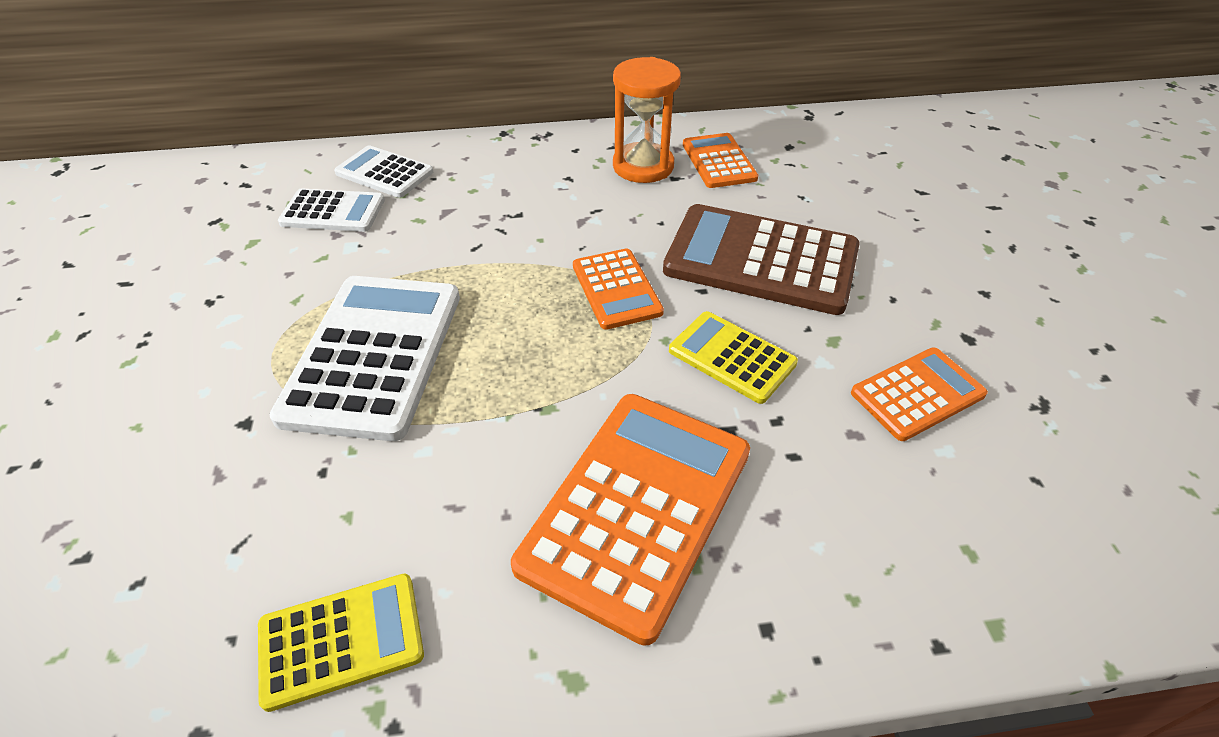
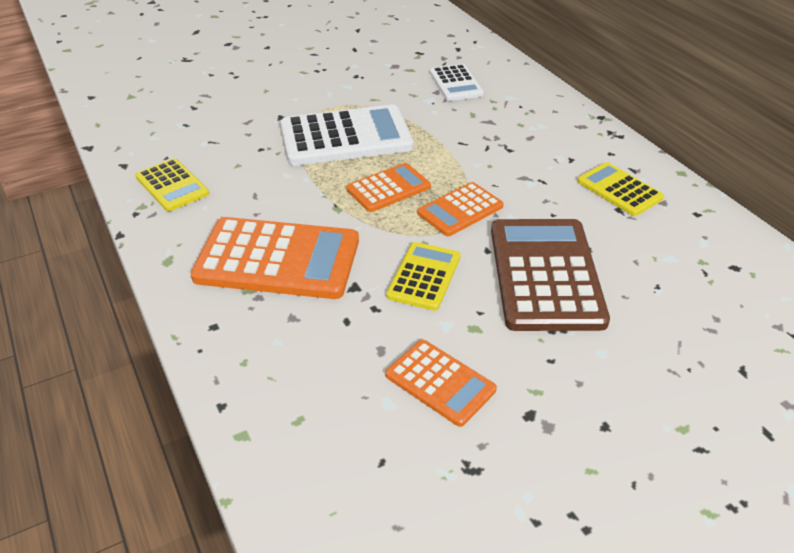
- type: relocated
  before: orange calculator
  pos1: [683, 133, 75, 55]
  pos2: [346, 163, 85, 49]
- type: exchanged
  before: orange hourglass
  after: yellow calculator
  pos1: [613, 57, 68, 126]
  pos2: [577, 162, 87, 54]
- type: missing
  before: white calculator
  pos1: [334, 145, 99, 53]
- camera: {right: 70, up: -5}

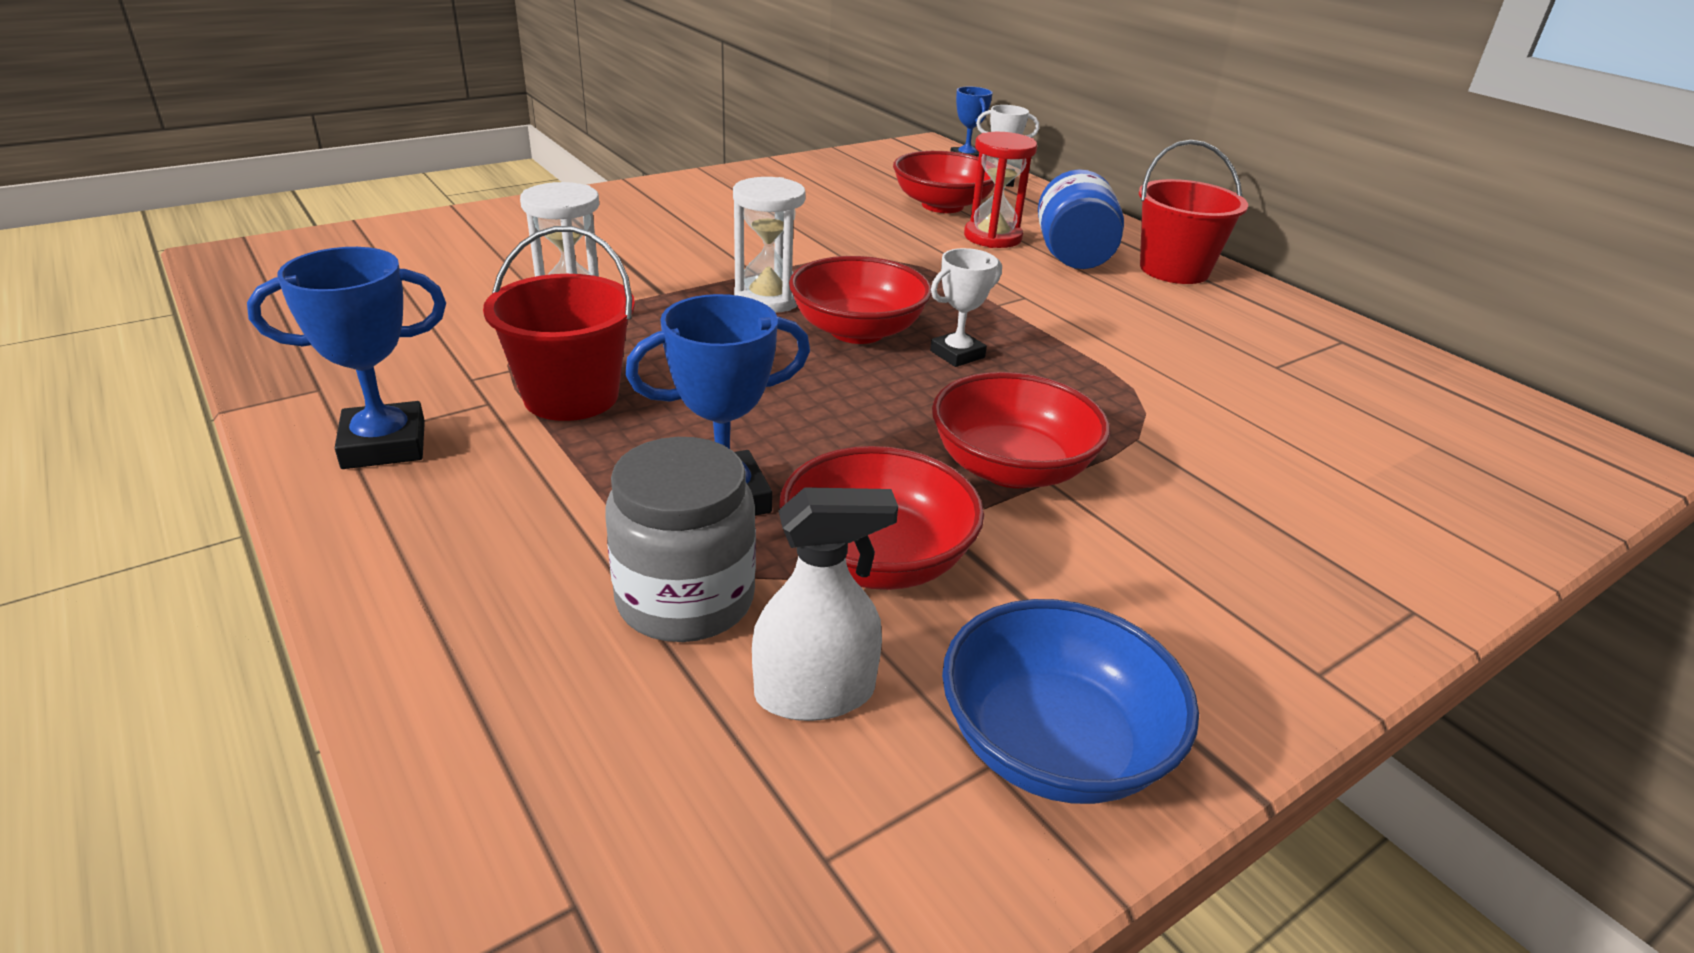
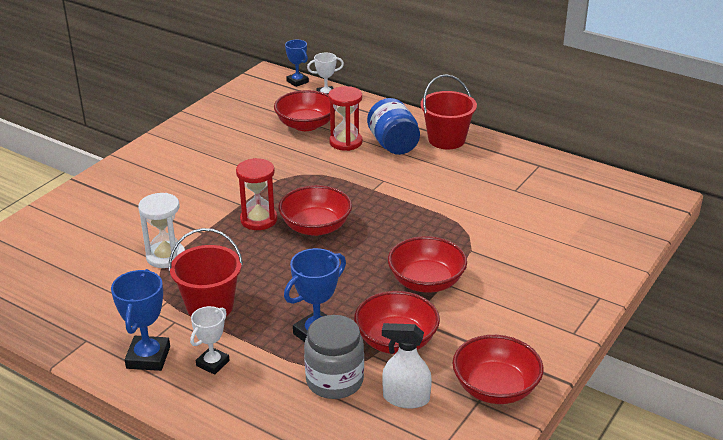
- type: spun
  before: blue trophy
  pos1: [247, 247, 199, 222]
  pos2: [111, 269, 59, 102]
  turn: -45
- type: relocated
  before: white trophy
  pos1: [930, 248, 72, 119]
  pos2: [190, 306, 40, 69]
- type: colour
  before: white hourglass
  after: red hourglass
  pos1: [733, 177, 73, 136]
  pos2: [236, 158, 42, 72]
- type: spun
  before: white spray bottle
  pos1: [752, 487, 146, 234]
  pos2: [382, 323, 50, 85]
  turn: -135
- type: colour
  before: blue bowl
  after: red bowl
  pos1: [942, 599, 257, 205]
  pos2: [452, 335, 92, 69]
- camera: {right: -20, up: 0}

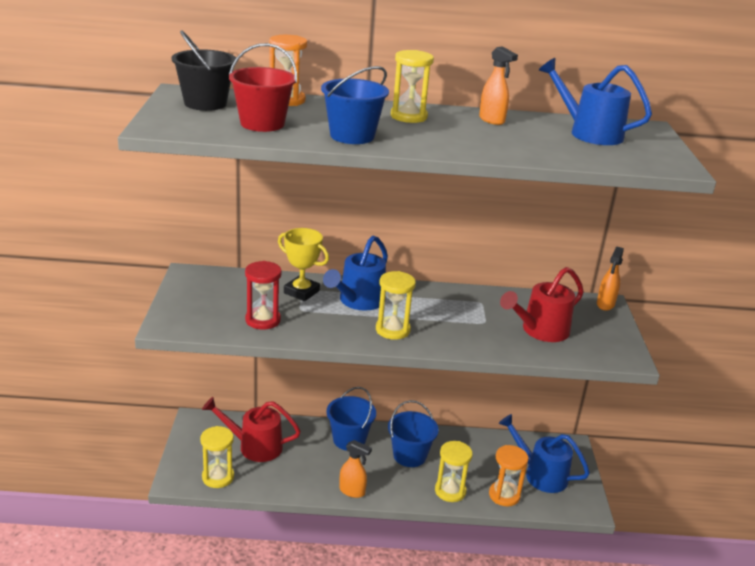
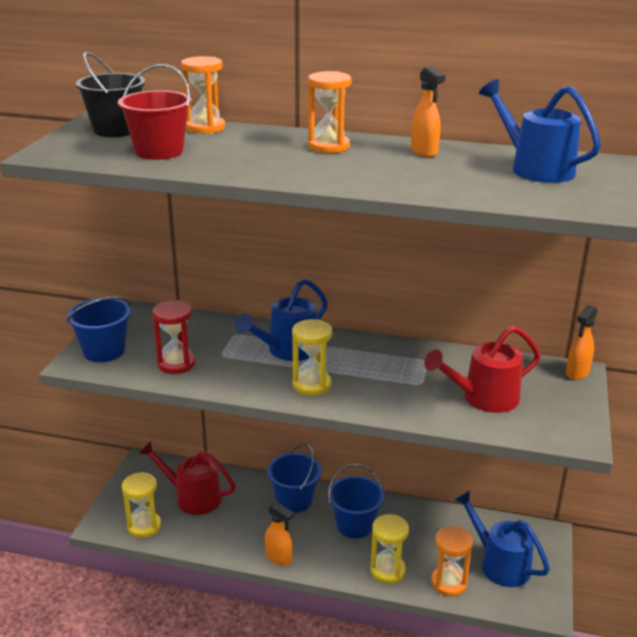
- type: relocated
  before: blue bucket
  pos1: [321, 66, 68, 78]
  pos2: [67, 297, 64, 65]
- type: colour
  before: yellow hourglass
  after: orange hourglass
  pos1: [391, 50, 43, 73]
  pos2: [308, 71, 43, 82]
- type: missing
  before: yellow trophy
  pos1: [278, 228, 51, 73]
- camera: {right: 15, up: 0}

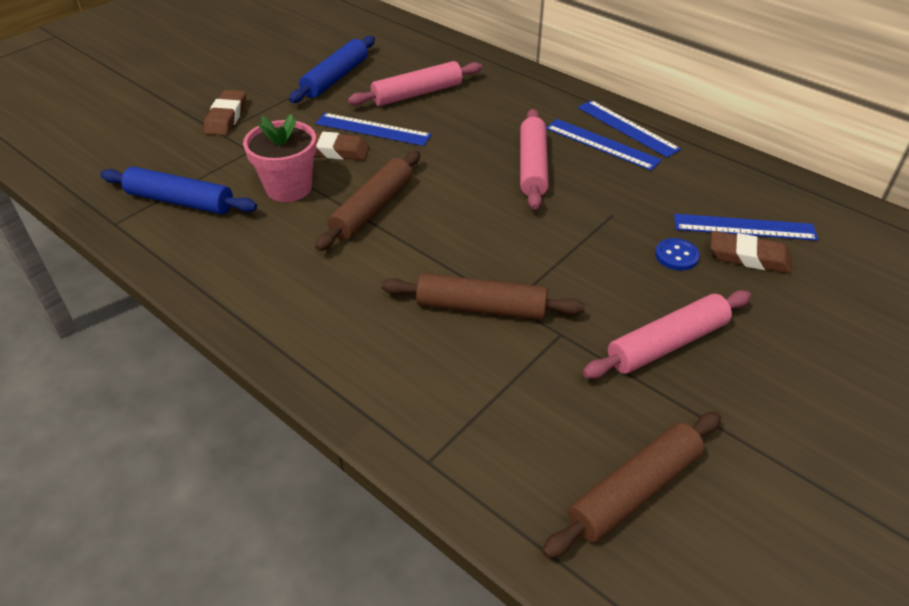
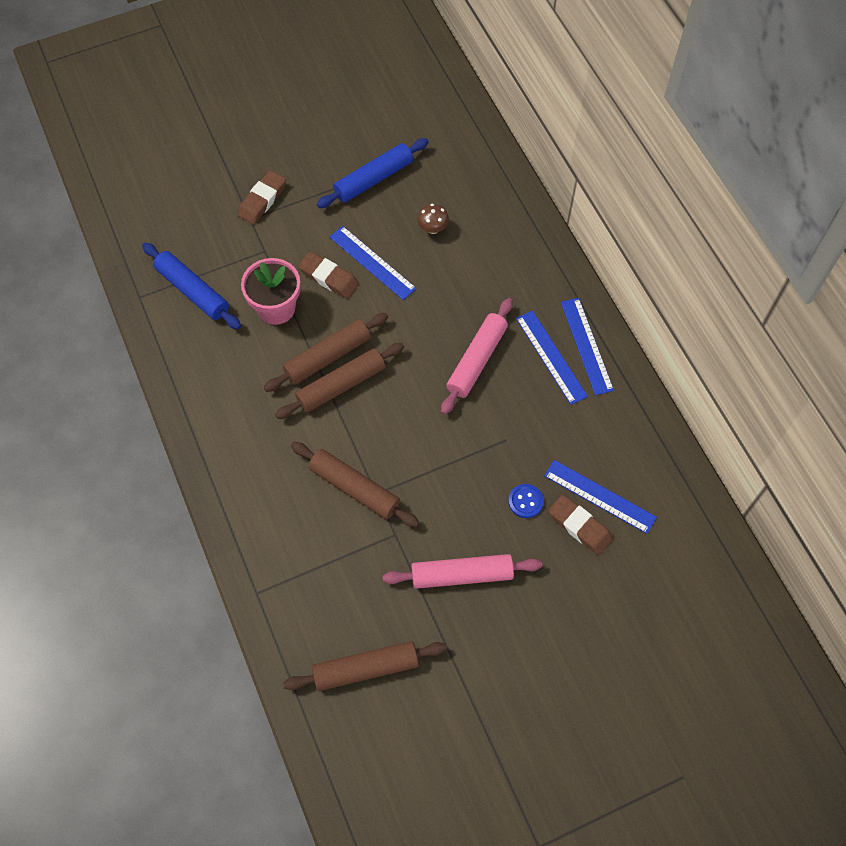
- type: appeared
  after: brown rolling pin
  pos2: [275, 343, 129, 76]
- type: exchanged
  before: pink rolling pin
  after: brown mushroom
  pos1: [348, 61, 134, 45]
  pos2: [417, 204, 32, 30]
- camera: {right: 25, up: 20}

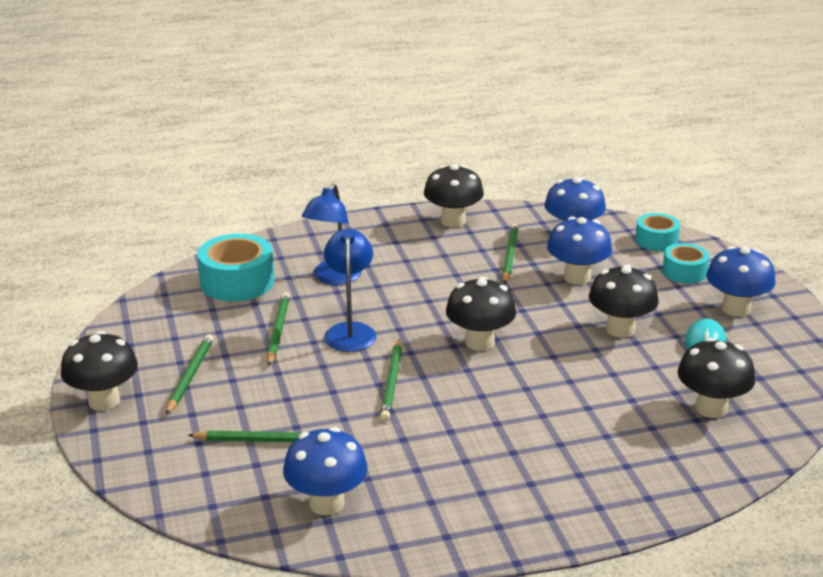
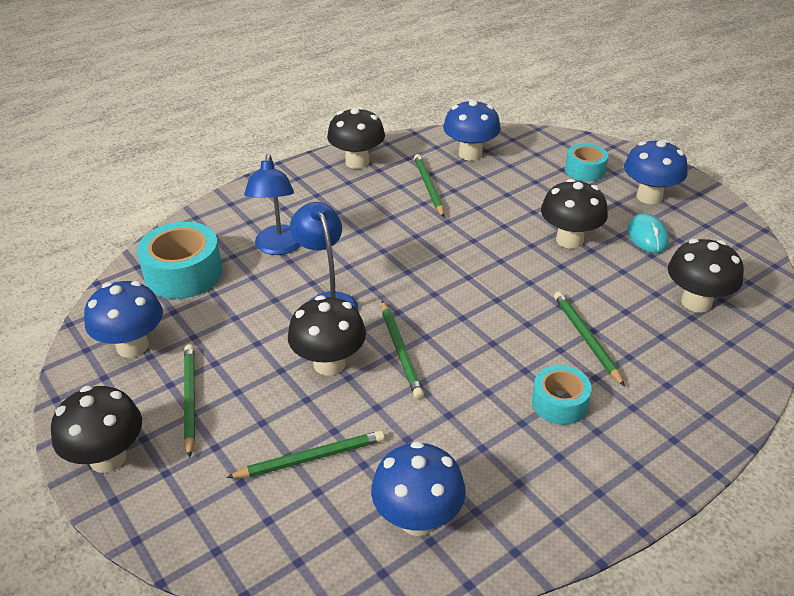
- type: relocated
  before: blue mushroom
  pos1: [547, 217, 65, 68]
  pos2: [84, 281, 79, 77]
- type: relocated
  before: black mushroom
  pos1: [446, 276, 70, 75]
  pos2: [288, 295, 78, 81]
- type: relocated
  before: turquoise tape
  pos1: [635, 213, 45, 38]
  pos2: [532, 365, 60, 60]
- type: relocated
  before: green pencil
  pos1: [267, 292, 23, 73]
  pos2: [554, 291, 71, 96]
- camera: {right: -20, up: 10}

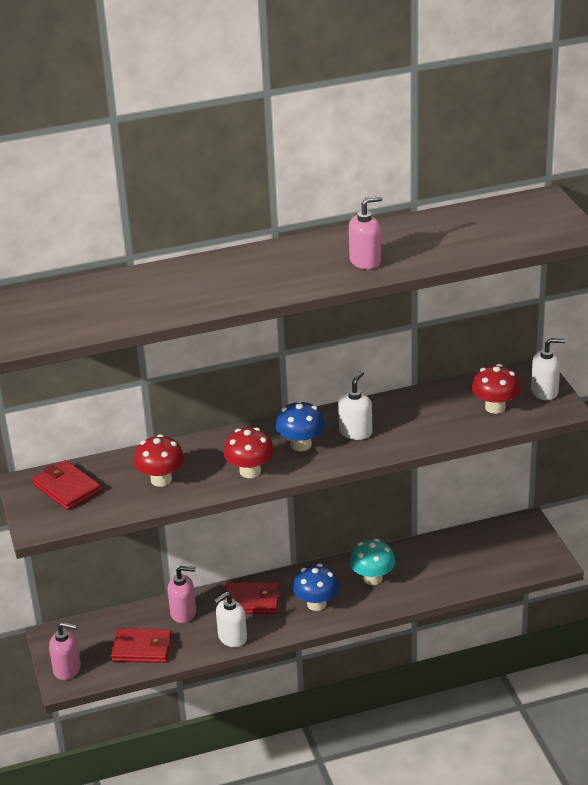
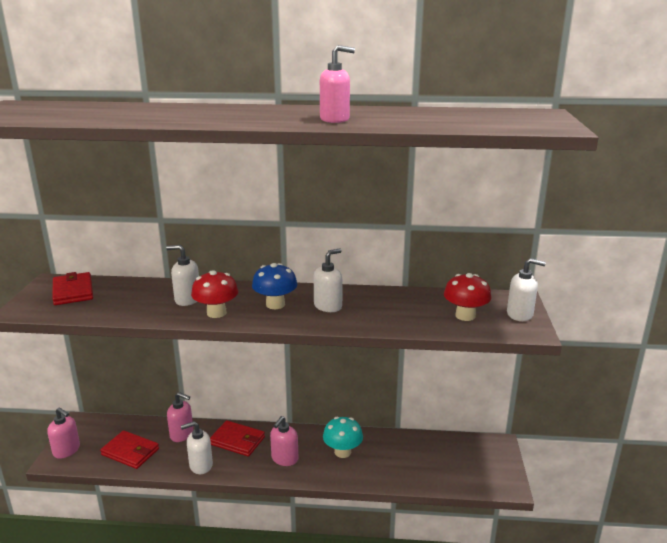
- type: appeared
  after: white soap dispenser
  pos2: [166, 245, 33, 61]
- type: exchanged
  before: blue mushroom
  after: pink soap dispenser
  pos1: [293, 564, 46, 47]
  pos2: [270, 416, 29, 50]
- type: missing
  before: red mushroom
  pos1: [134, 434, 50, 53]
- camera: {right: 20, up: -10}

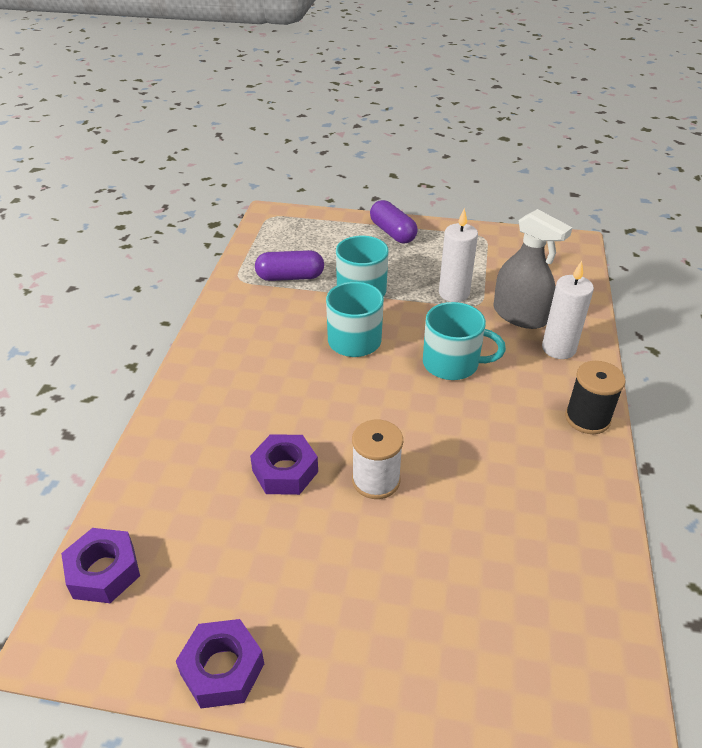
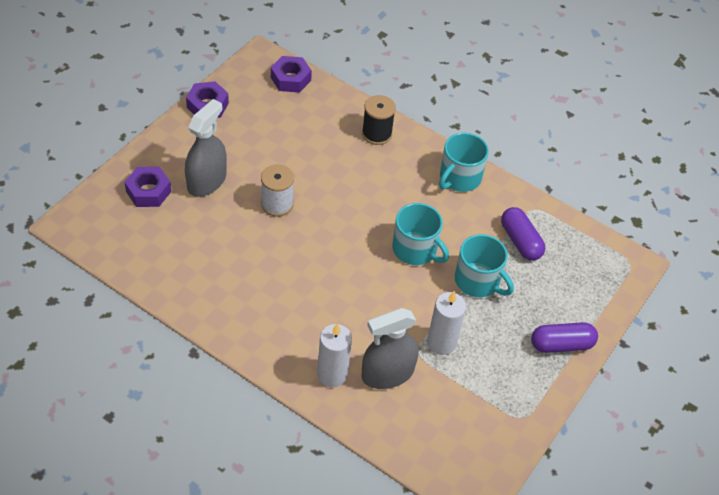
- type: relocated
  before: purple nut
  pos1: [250, 434, 68, 61]
  pos2: [124, 167, 47, 40]
- type: appeared
  after: grey spray bottle
  pos2: [185, 99, 42, 98]
- type: relocated
  before: black spool
  pos1: [565, 361, 61, 73]
  pos2: [362, 95, 34, 50]
- type: relocated
  before: turquoise mug
  pos1: [423, 302, 83, 78]
  pos2: [439, 133, 50, 59]
- type: spun
  before: purple capsule
  pos1: [255, 250, 69, 31]
  pos2: [501, 207, 44, 54]
  turn: -45
- camera: {right: 110, up: 10}

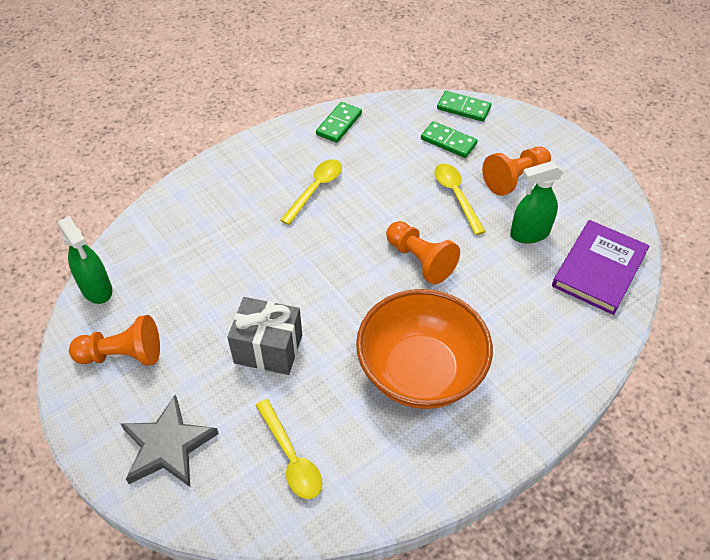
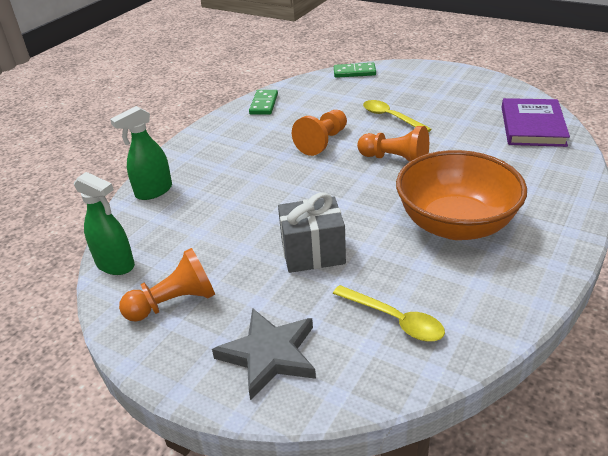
- type: relocated
  before: green spray bottle
  pos1: [510, 161, 54, 83]
  pos2: [110, 106, 62, 94]
- type: relocated
  before: orange pawn
  pos1: [482, 147, 69, 49]
  pos2: [292, 110, 55, 46]
- type: missing
  before: yellow spoon
  pos1: [280, 159, 62, 66]
- type: missing
  before: green domino
  pos1: [421, 121, 57, 37]
- camera: {right: -20, up: -15}

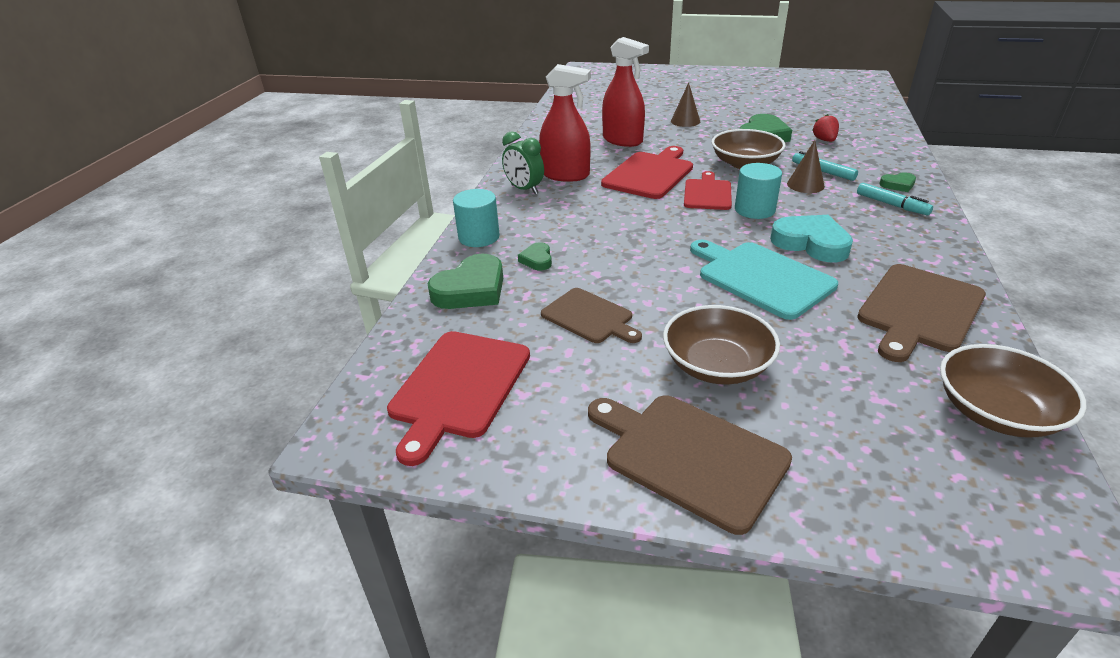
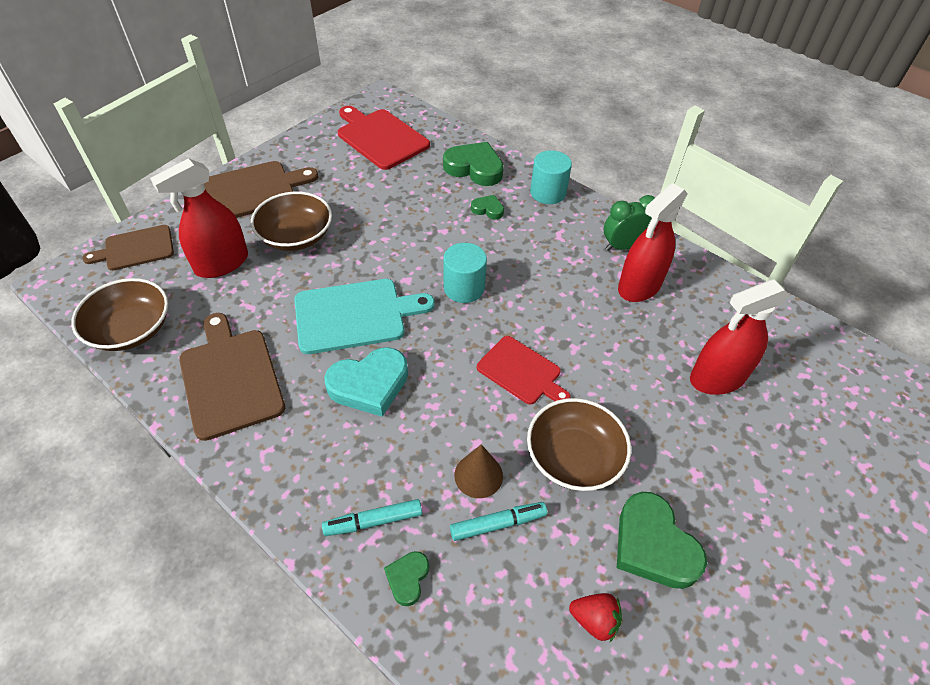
- type: relocated
  before: brown cutting board
  pos1: [541, 288, 101, 55]
  pos2: [82, 225, 92, 46]
- type: appeared
  after: red spray bottle
  pos2: [150, 158, 98, 120]
- type: spun
  before: green heart
  pos1: [427, 254, 76, 55]
  pos2: [443, 142, 61, 44]
  turn: 135
- type: relocated
  before: turquoise cylinder
  pos1: [735, 163, 47, 56]
  pos2: [443, 243, 44, 60]
- type: missing
  before: red cutting board
  pos1: [601, 146, 92, 53]
- type: missing
  before: brown cone
  pos1: [671, 82, 29, 45]
- camera: {right: 115, up: 15}

